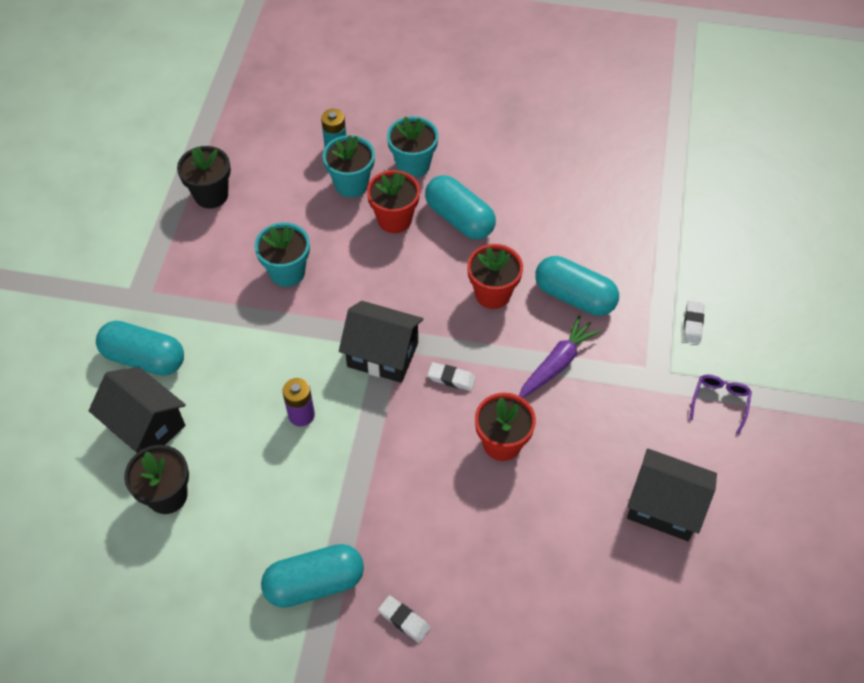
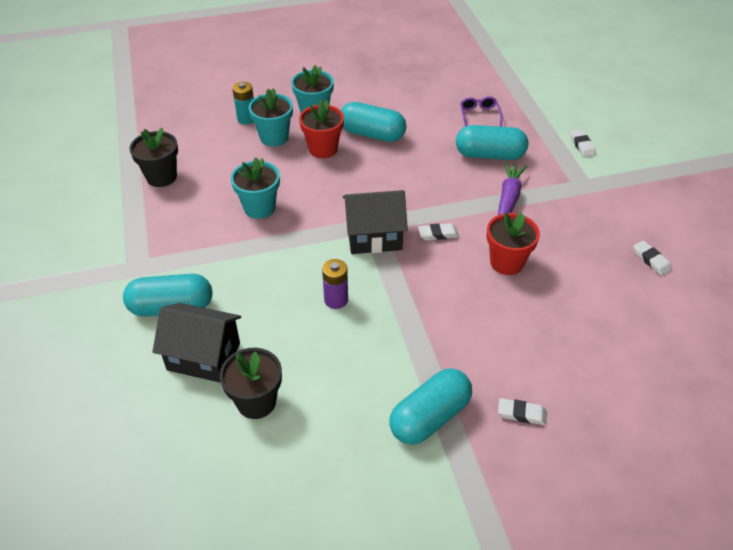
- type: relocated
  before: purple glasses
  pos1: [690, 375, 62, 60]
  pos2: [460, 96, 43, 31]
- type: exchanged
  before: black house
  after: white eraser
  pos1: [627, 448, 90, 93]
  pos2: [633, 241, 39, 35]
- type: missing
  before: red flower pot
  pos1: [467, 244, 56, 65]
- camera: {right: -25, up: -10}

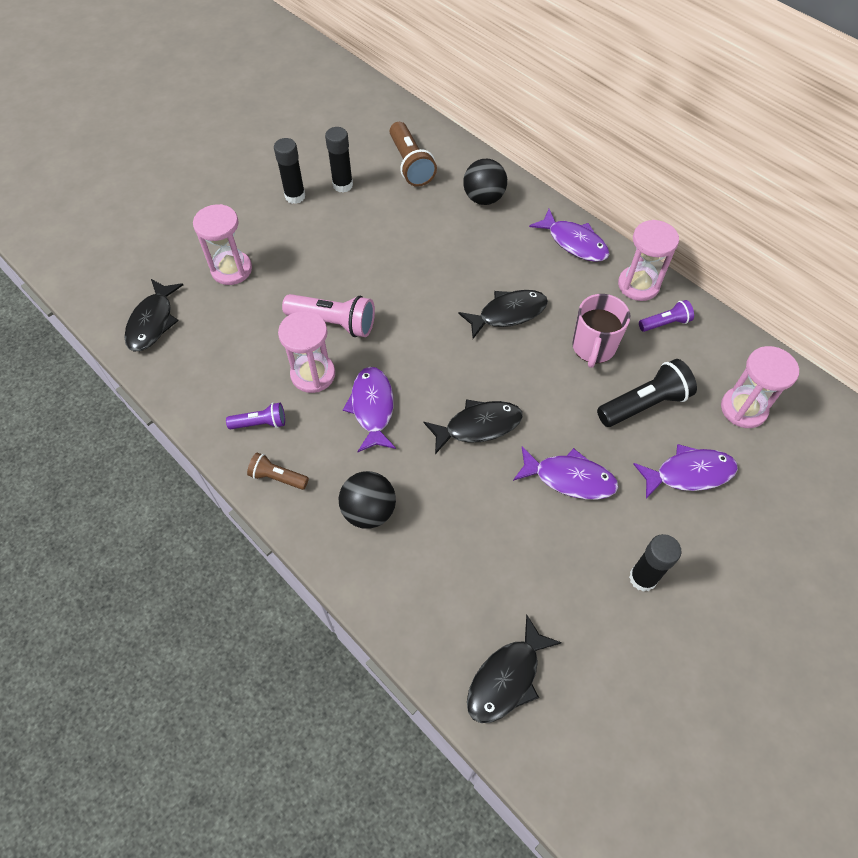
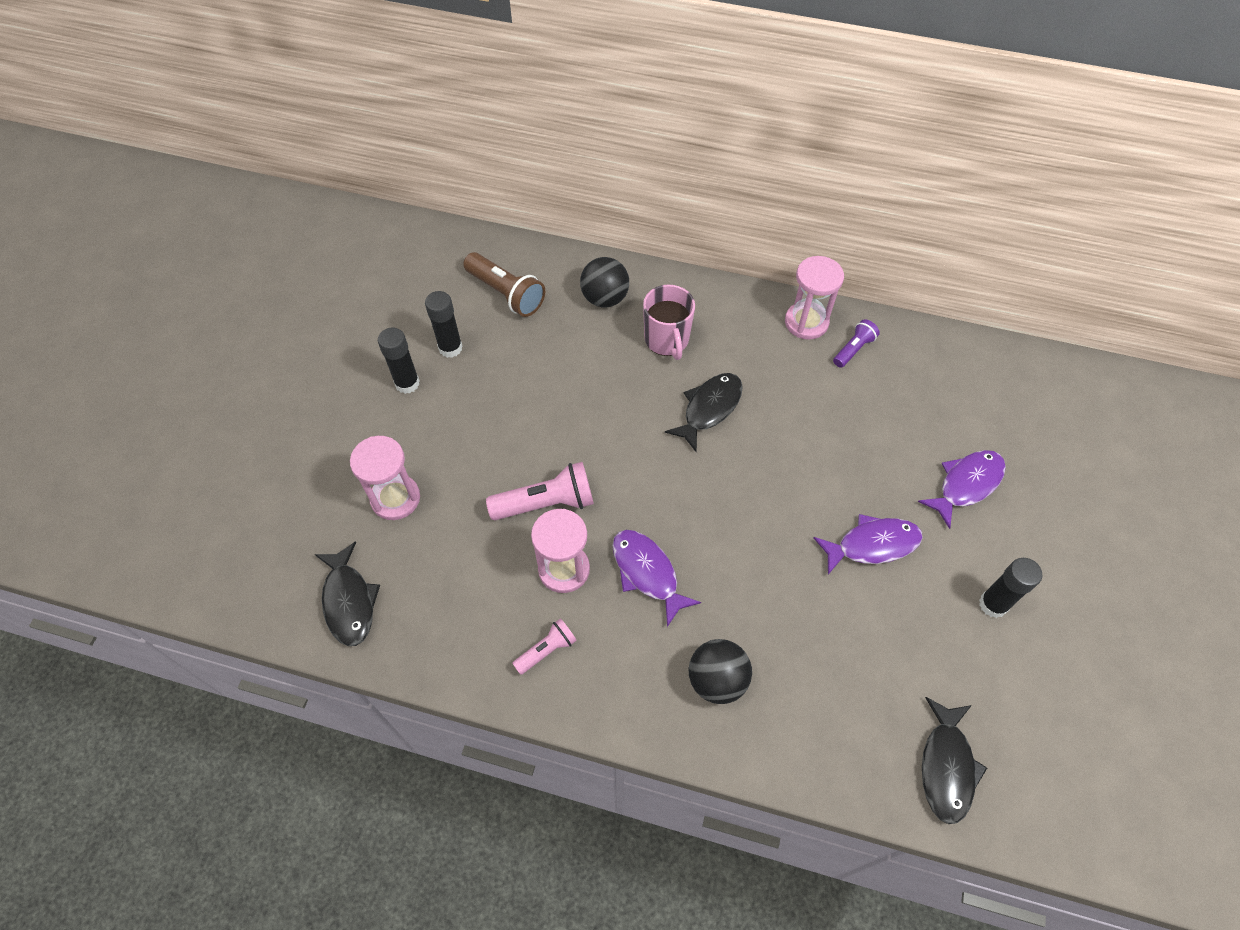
- type: colour
  before: purple flashlight
  after: pink flashlight
  pos1: [226, 403, 59, 27]
  pos2: [512, 618, 65, 57]
- type: relocated
  before: pink mug
  pos1: [572, 294, 58, 74]
  pos2: [643, 285, 52, 75]
- type: missing
  before: brown flashlight
  pos1: [247, 453, 62, 37]
- type: missing
  before: black fish
  pos1: [424, 399, 99, 55]
- type: missing
  before: purple fish
  pos1: [529, 209, 80, 53]
- type: missing
  before: black flashlight
  pos1: [597, 359, 100, 68]
- type: missing
  before: pink hourglass
  pos1: [721, 346, 78, 82]
- camera: {right: -30, up: 0}

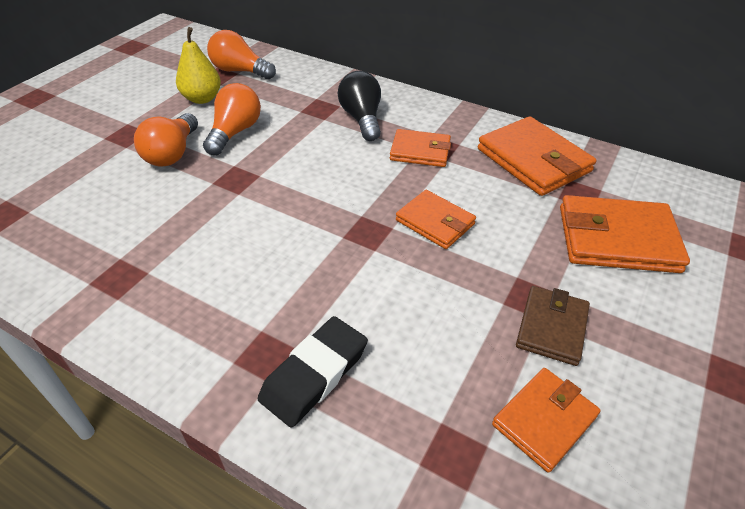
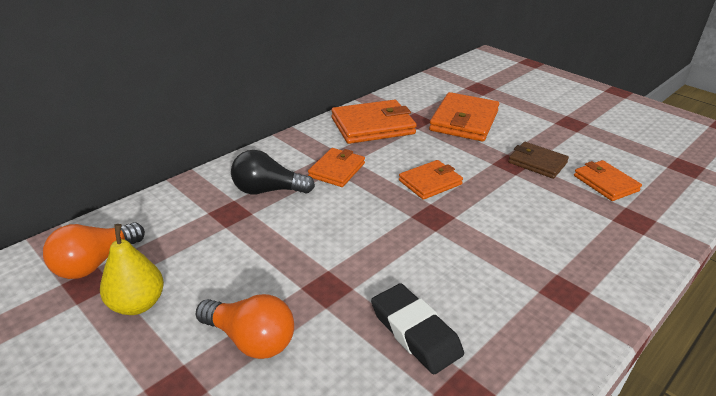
- type: relocated
  before: black eraser
  pos1: [258, 316, 110, 112]
  pos2: [371, 283, 93, 91]
- type: missing
  before: orange light bulb
  pos1: [203, 83, 58, 72]
- camera: {right: -75, up: -10}

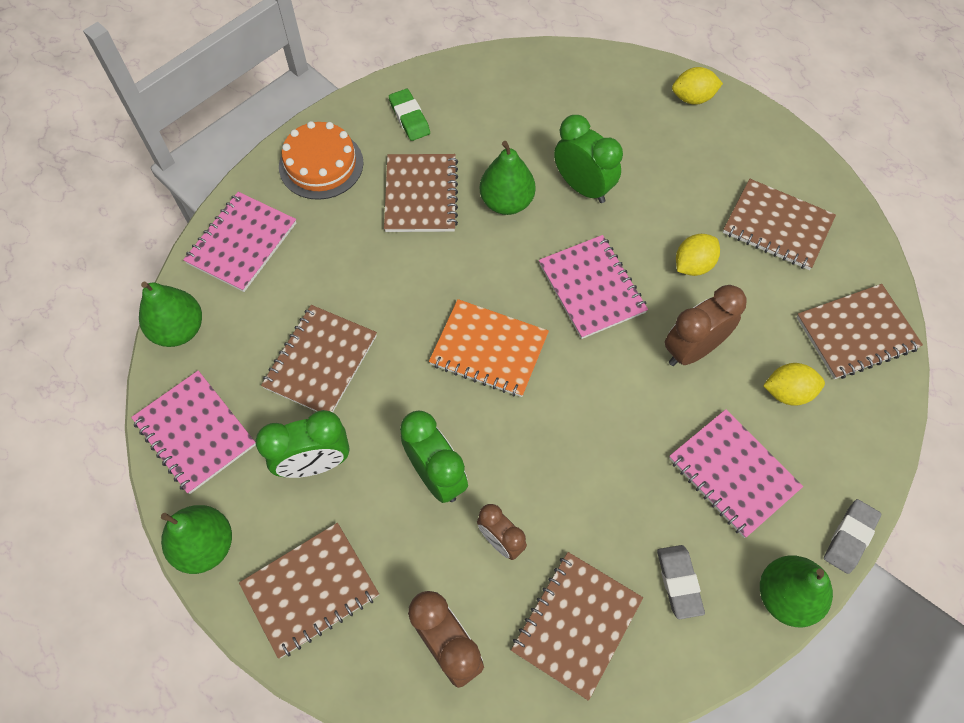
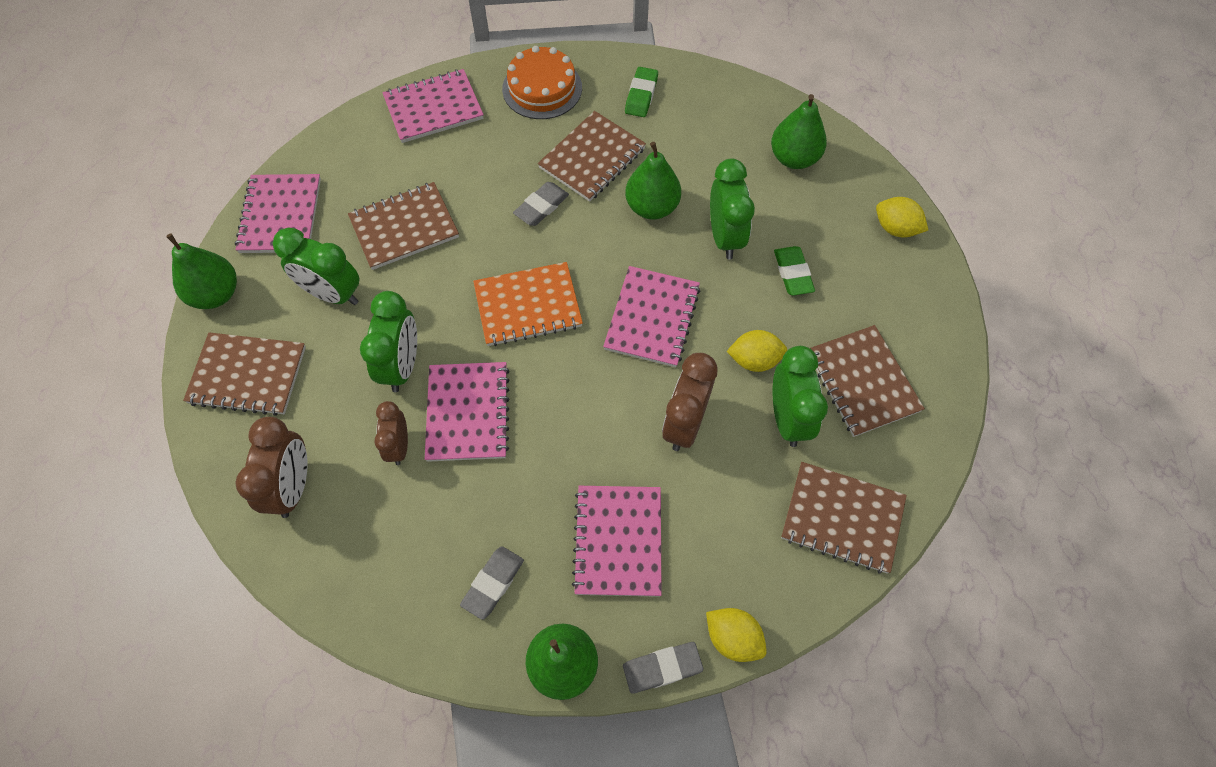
- type: appeared
  after: pink notebook
  pos2: [425, 362, 85, 100]
- type: spun
  before: orange notebook
  pos1: [429, 299, 120, 98]
  pos2: [473, 262, 110, 84]
  turn: -75
- type: appeared
  after: grey eraser
  pos2: [513, 182, 56, 44]
- type: spun
  before: brown clock
  pos1: [665, 285, 82, 81]
  pos2: [662, 353, 55, 98]
  turn: -75
- type: relocated
  before: yellow lemon
  pos1: [763, 363, 62, 43]
  pos2: [706, 608, 61, 54]
- type: relocated
  before: green pear
  pos1: [139, 282, 63, 65]
  pos2: [771, 94, 56, 75]
- type: appeared
  after: green clock
  pos2: [772, 346, 56, 101]
- type: appeared
  after: green eraser
  pos2: [774, 246, 41, 50]
- type: missing
  before: brown notebook
  pos1: [511, 552, 132, 149]
- camera: {right: 40, up: 0}

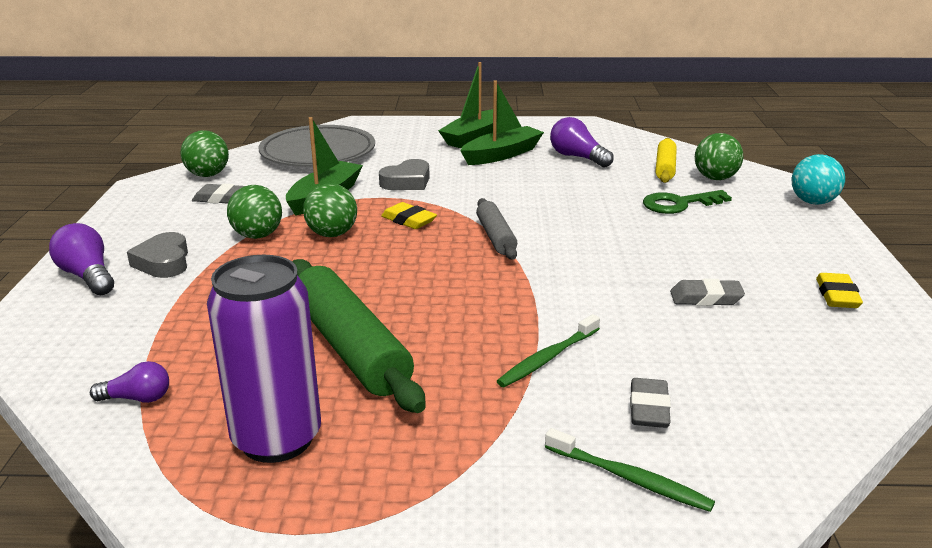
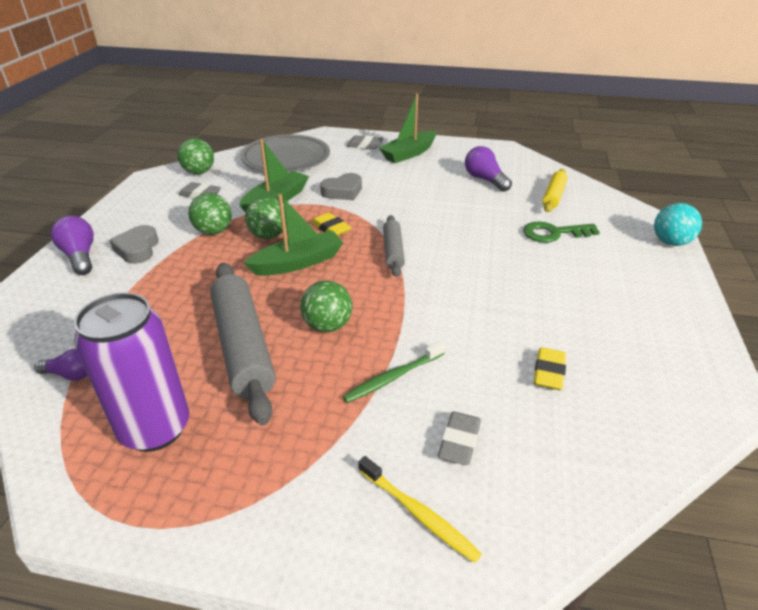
- type: colour
  before: green rolling pin
  after: grey rolling pin
  pos1: [292, 259, 134, 154]
  pos2: [210, 263, 66, 162]
- type: relocated
  before: green boat
  pos1: [460, 80, 84, 85]
  pos2: [244, 194, 100, 82]
- type: relocated
  before: green ball
  pos1: [695, 133, 48, 47]
  pos2: [300, 280, 52, 52]
- type: relocated
  before: grey eraser
  pos1: [670, 279, 75, 27]
  pos2: [347, 135, 36, 14]
- type: colour
  before: green toothbrush
  after: yellow toothbrush
  pos1: [545, 428, 170, 84]
  pos2: [358, 456, 124, 107]
- type: relocated
  before: yellow eraser
  pos1: [816, 273, 47, 35]
  pos2: [534, 347, 32, 43]
- camera: {right: 10, up: 10}

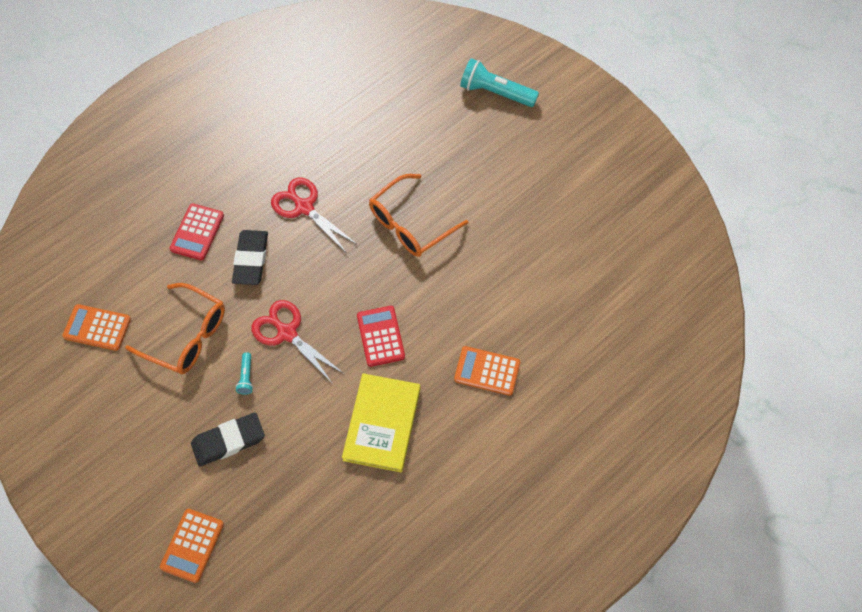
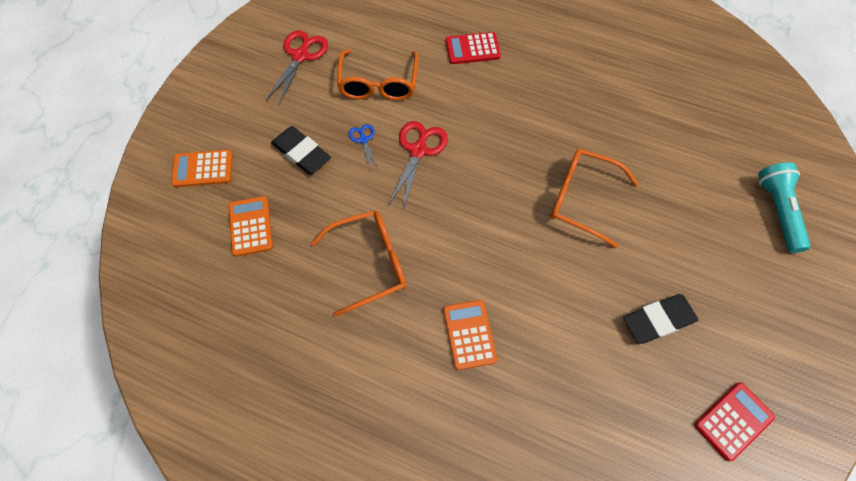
- type: relocated
  before: orange calculator
  pos1: [62, 304, 69, 47]
  pos2: [228, 196, 45, 61]
- type: relocated
  before: red scissors
  pos1: [271, 177, 87, 75]
  pos2: [265, 31, 63, 74]
- type: exchanged
  before: yellow book
  after: orange glasses
  pos1: [342, 373, 79, 100]
  pos2: [311, 210, 95, 107]
- type: exchanged
  before: turquoise flashlight
  after: blue scissors
  pos1: [235, 352, 18, 43]
  pos2: [348, 124, 30, 46]
- type: relocated
  before: black eraser
  pos1: [232, 230, 36, 55]
  pos2: [623, 294, 75, 50]
- type: relocated
  before: red calculator
  pos1: [357, 306, 48, 61]
  pos2: [695, 382, 80, 79]
- camera: {right: 65, up: 0}

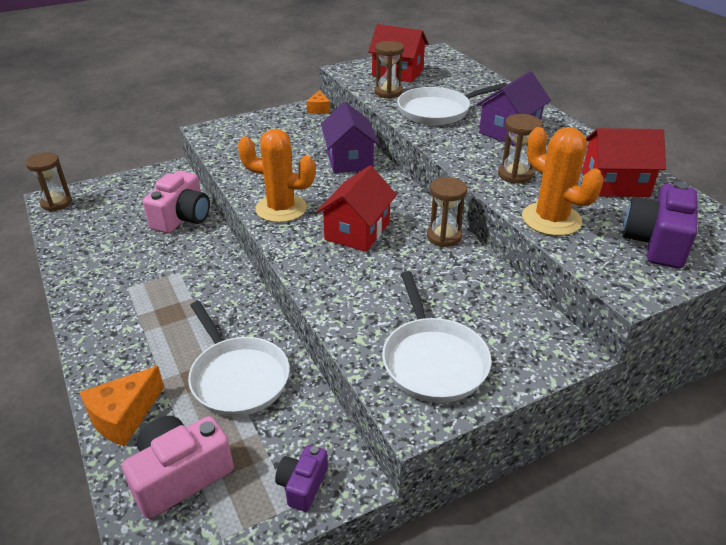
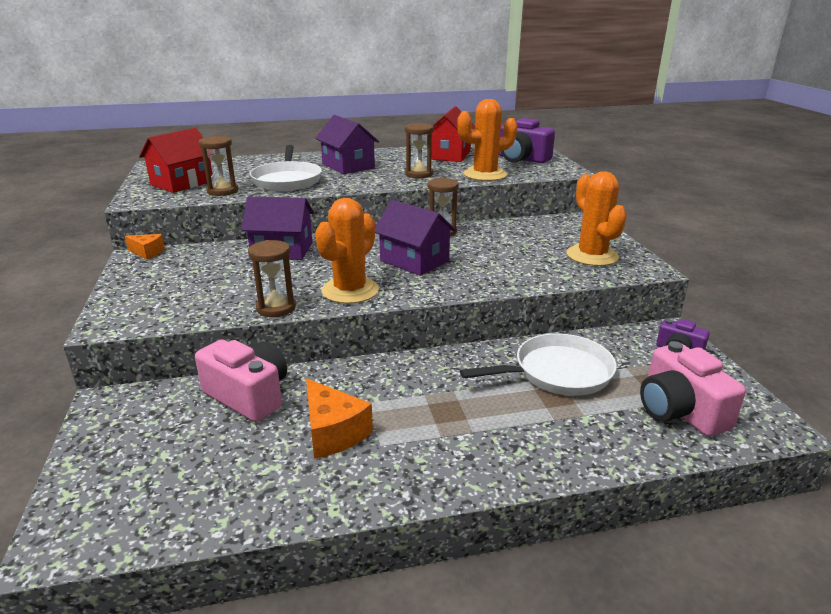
- type: relocated
  before: brown hourglass
  pos1: [26, 152, 46, 59]
  pos2: [248, 240, 48, 77]
- type: relocated
  before: orange cheese
  pos1: [79, 366, 85, 80]
  pos2: [306, 378, 67, 81]
- type: colour
  before: red house
  after: purple house
  pos1: [316, 166, 81, 86]
  pos2: [375, 200, 81, 76]
- type: exchanged
  before: white pan
  after: orange cactus
  pos1: [382, 271, 110, 132]
  pos2: [566, 171, 61, 95]
- camera: {right: -75, up: -10}

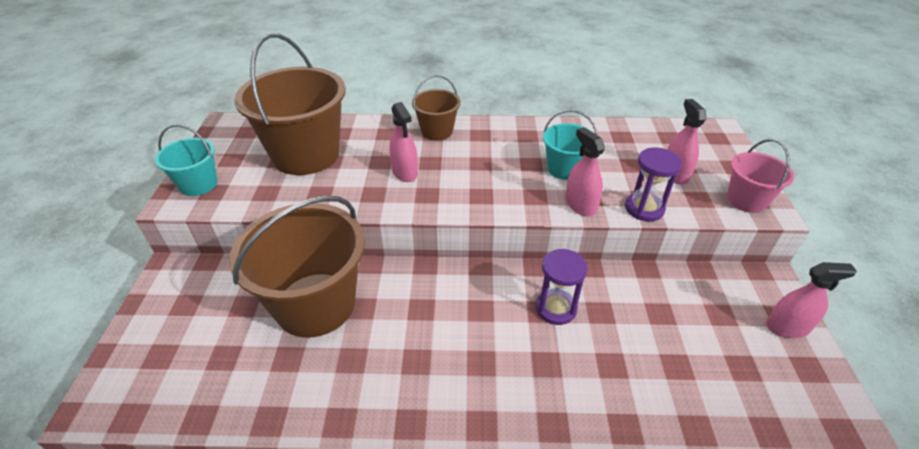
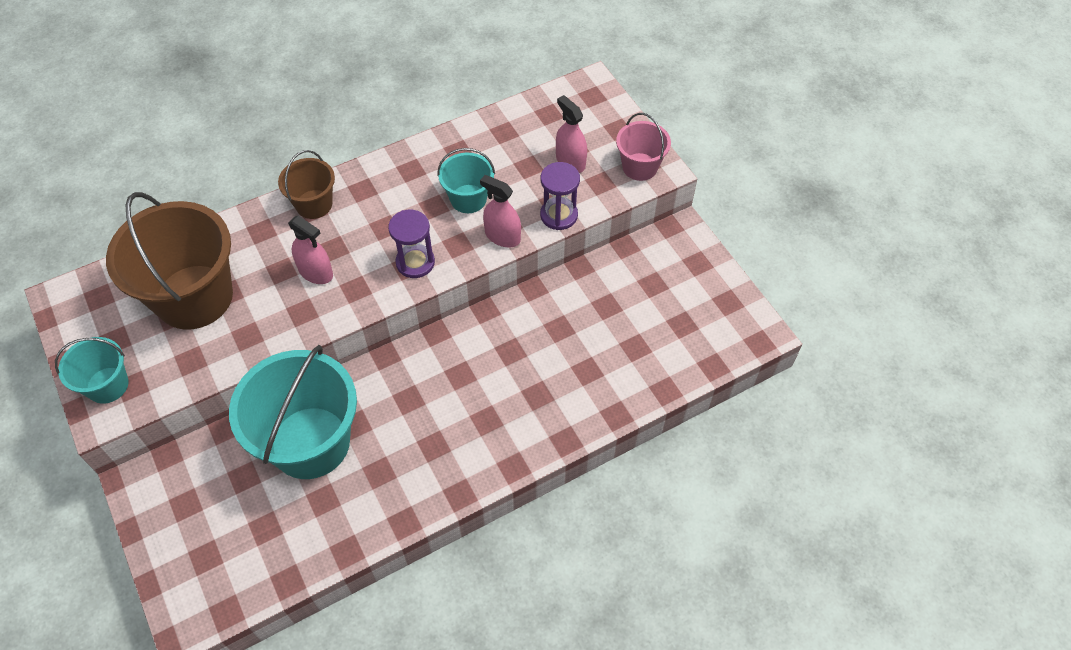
- type: colour
  before: brown bucket
  after: turquoise bucket
  pos1: [229, 196, 136, 142]
  pos2: [229, 345, 128, 134]
- type: relocated
  before: purple hourglass
  pos1: [535, 249, 53, 76]
  pos2: [388, 210, 47, 68]
- type: missing
  before: pink spray bottle
  pos1: [766, 262, 91, 76]
- camera: {right: -30, up: 15}

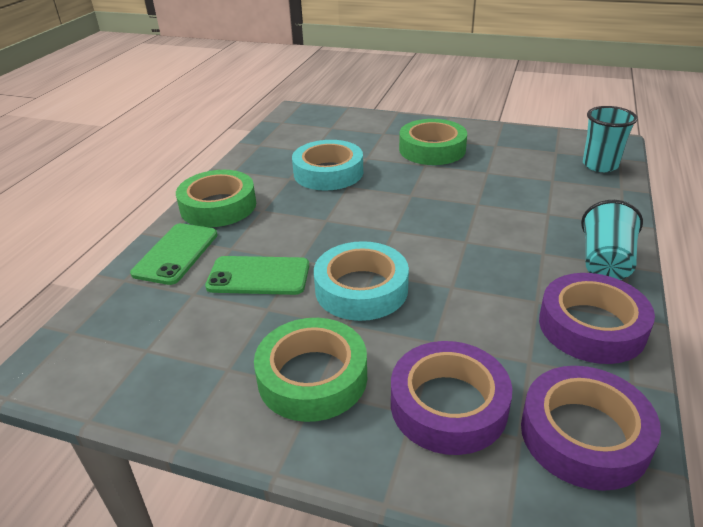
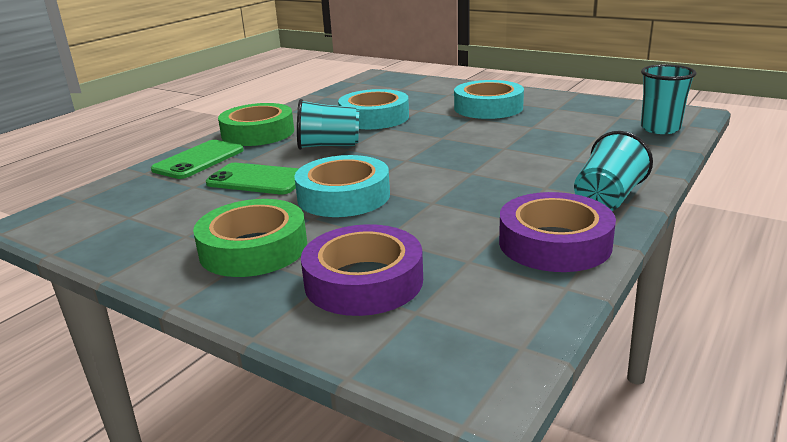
- type: appeared
  after: turquoise cup
  pos2: [297, 99, 62, 51]
- type: colour
  before: green tape
  after: turquoise tape
  pos1: [399, 119, 68, 46]
  pos2: [454, 80, 70, 39]
- type: missing
  before: purple tape
  pos1: [521, 366, 140, 125]
- camera: {right: 15, up: -10}

